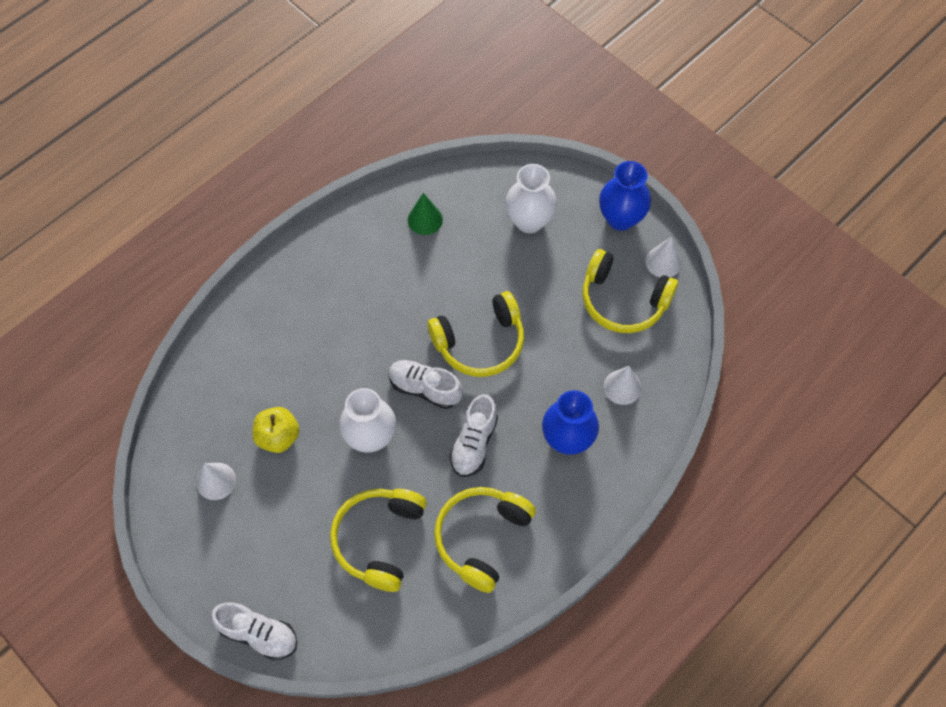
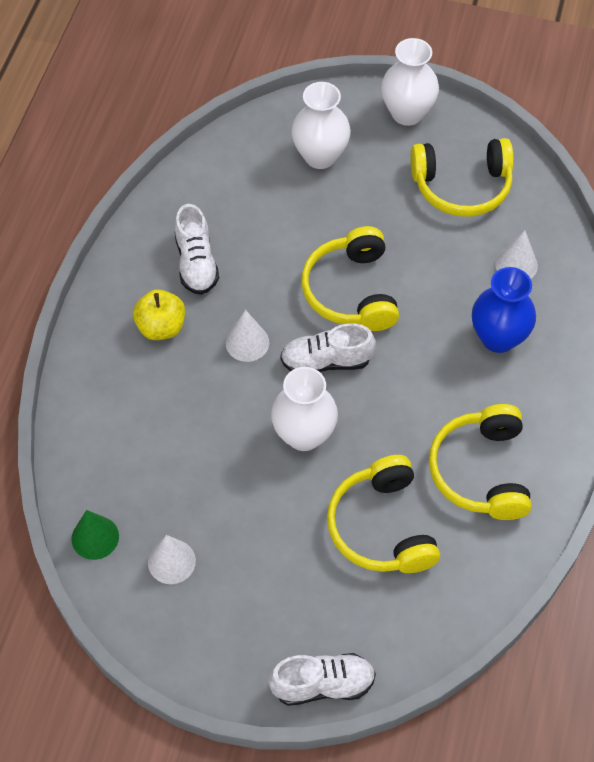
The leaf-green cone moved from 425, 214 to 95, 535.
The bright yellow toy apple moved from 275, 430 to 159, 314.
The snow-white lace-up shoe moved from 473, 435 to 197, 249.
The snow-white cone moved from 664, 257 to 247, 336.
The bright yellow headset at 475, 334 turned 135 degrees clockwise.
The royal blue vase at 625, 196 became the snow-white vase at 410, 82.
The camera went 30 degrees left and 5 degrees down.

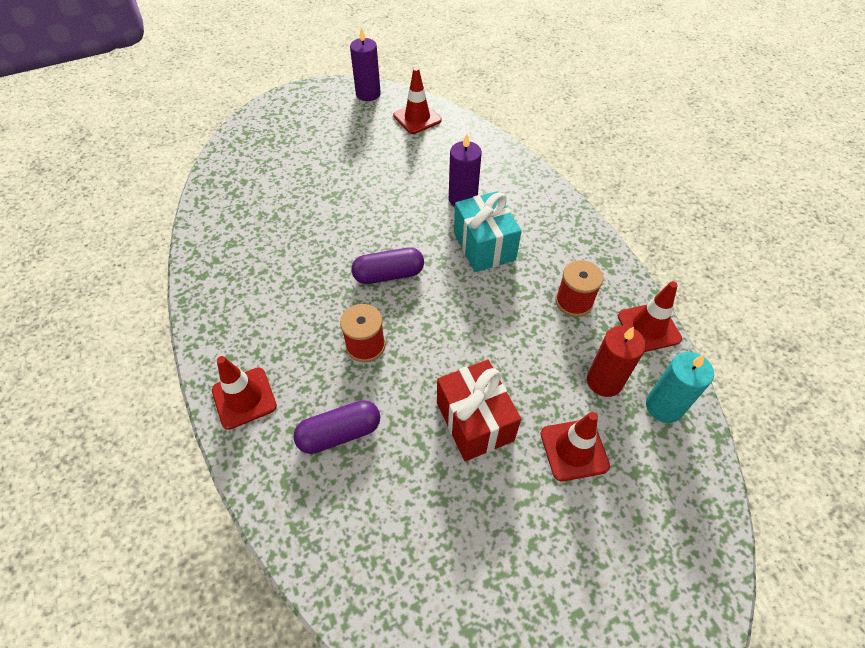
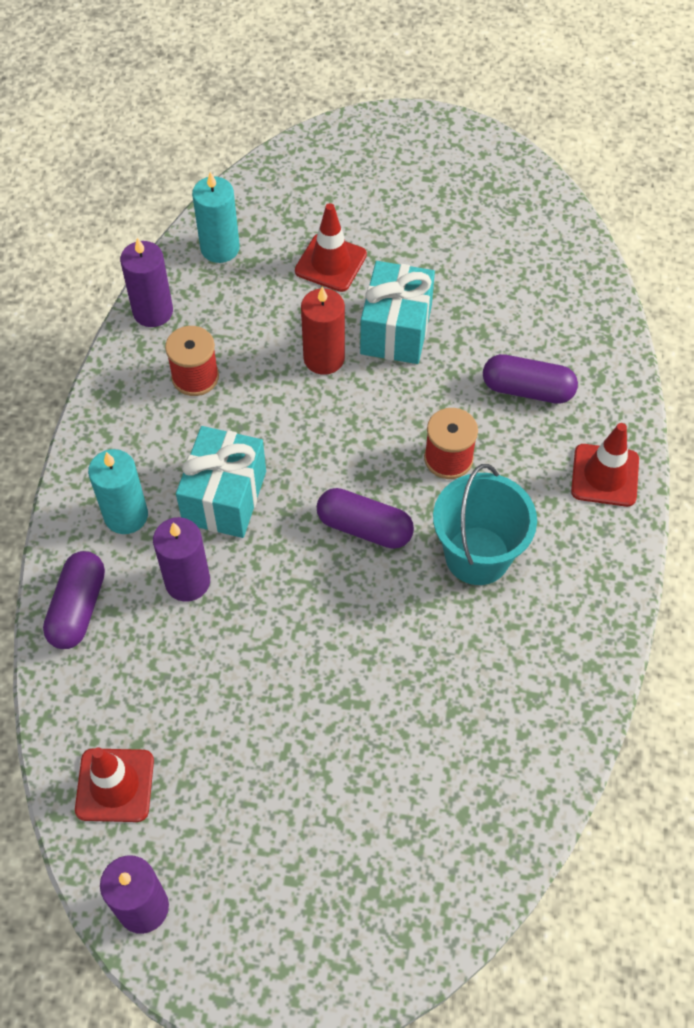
The violet pill shape at 74, 600 appeared.
The teal wax candle at 118, 491 appeared.
The crimson safety cone at 650, 316 was replaced by the violet wax candle at 146, 282.
The crimson wax candle moved from 616, 361 to 323, 330.
The crimson wrapped gift at 479, 410 became the teal wrapped gift at 397, 312.
The teal sand bucket at 485, 524 appeared.
The camera went 145 degrees left and 5 degrees up.

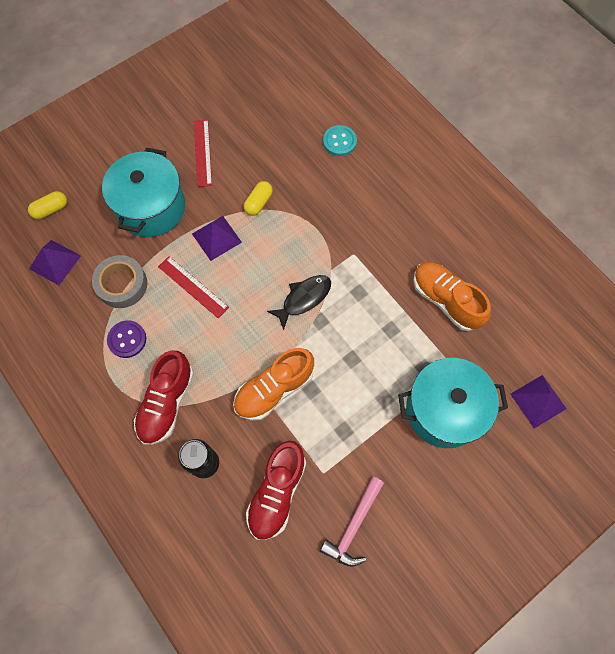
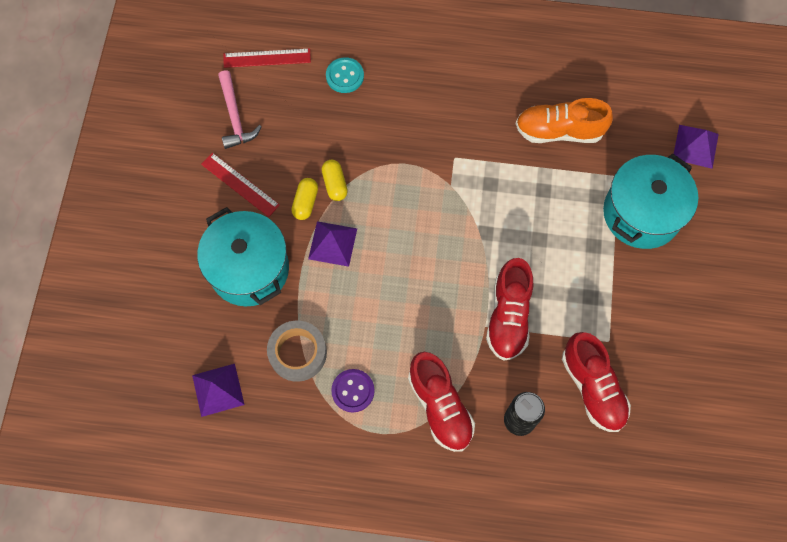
The pink claw hammer moved from 352, 521 to 240, 109.
The crimson measuring stick moved from 193, 287 to 267, 58.
The bright yellow pill shape moved from 47, 205 to 304, 199.
The orange-coloured lace-up shoe at 273, 384 became the crimson lace-up shoe at 509, 309.
The jet-black fish figure at 299, 302 disappeared.
The camera went 45 degrees left and 0 degrees up.

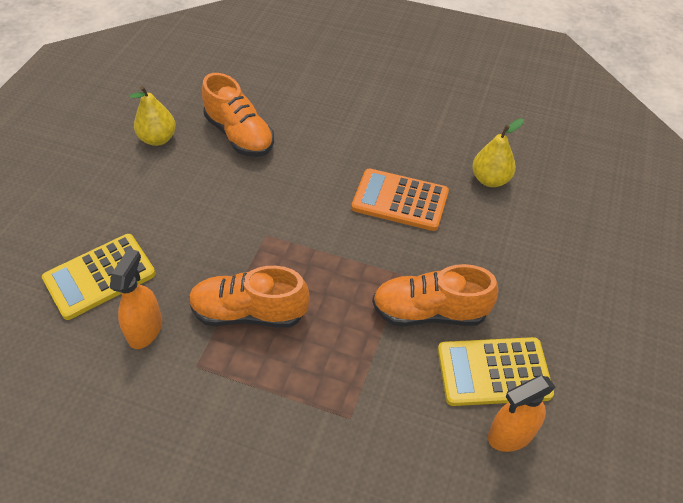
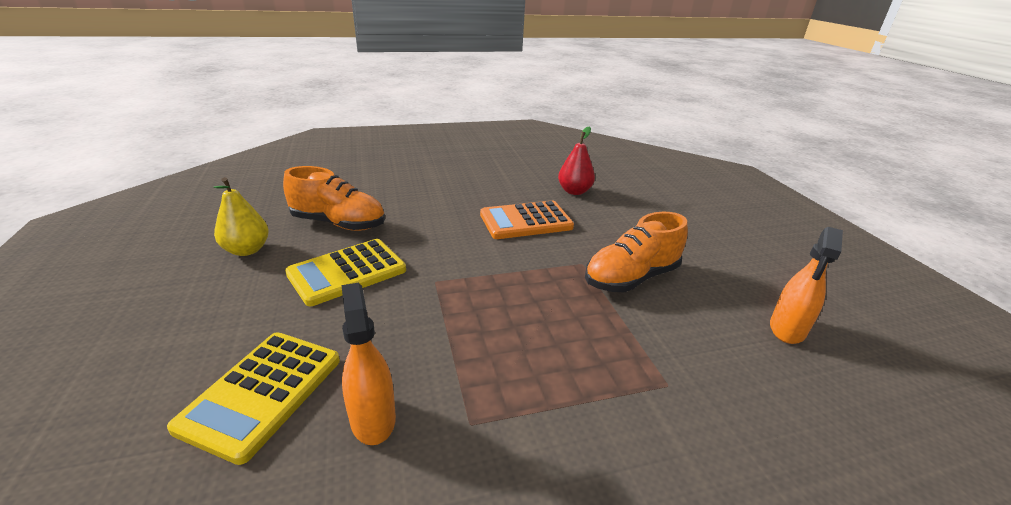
The bright yellow adding machine moved from 496, 371 to 345, 272.
The bright yellow pear fruit at 498, 152 became the crimson pear fruit at 576, 161.
The orange-coloured lace-up shoe at 249, 297 disappeared.
The camera went 35 degrees left and 20 degrees down.

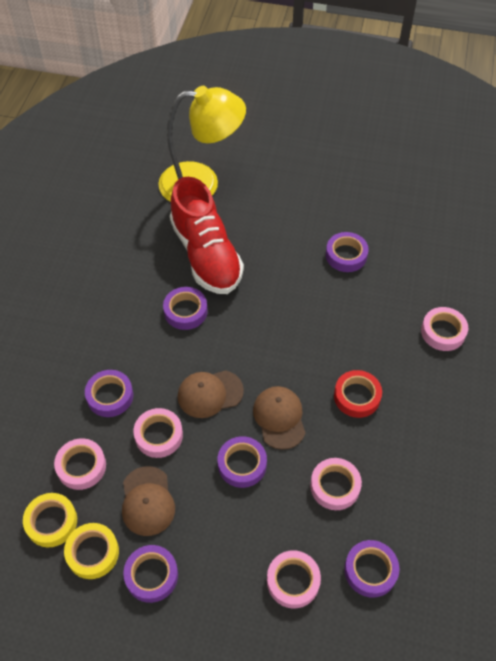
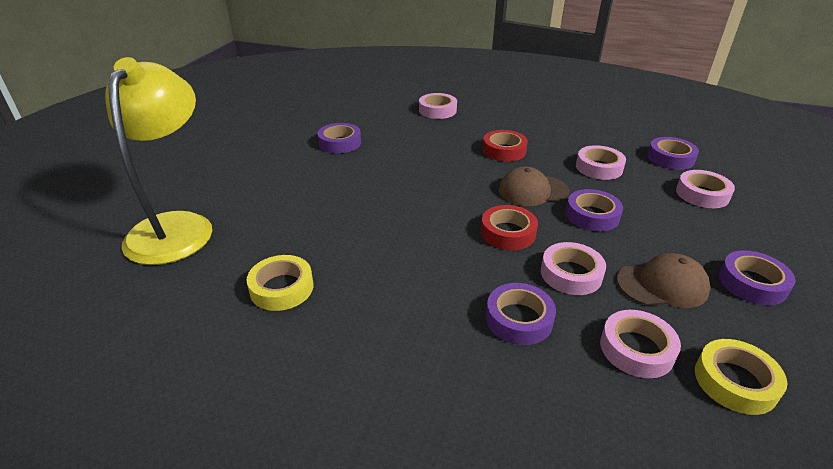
The bright yellow roll of tape moved from 91, 551 to 279, 283.
The russet baseball cap at 211, 394 was replaced by the crimson roll of tape at 509, 227.
The violet roll of tape at 185, 308 disappeared.
The crimson lace-up shoe at 207, 235 disappeared.
The camera went 85 degrees left and 20 degrees down.

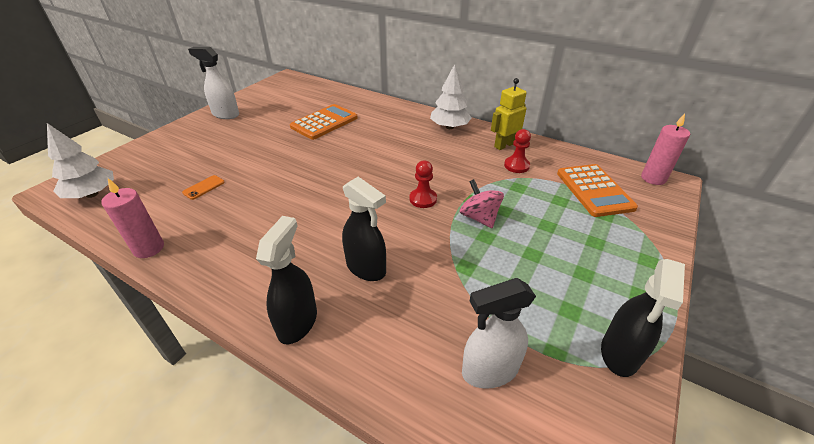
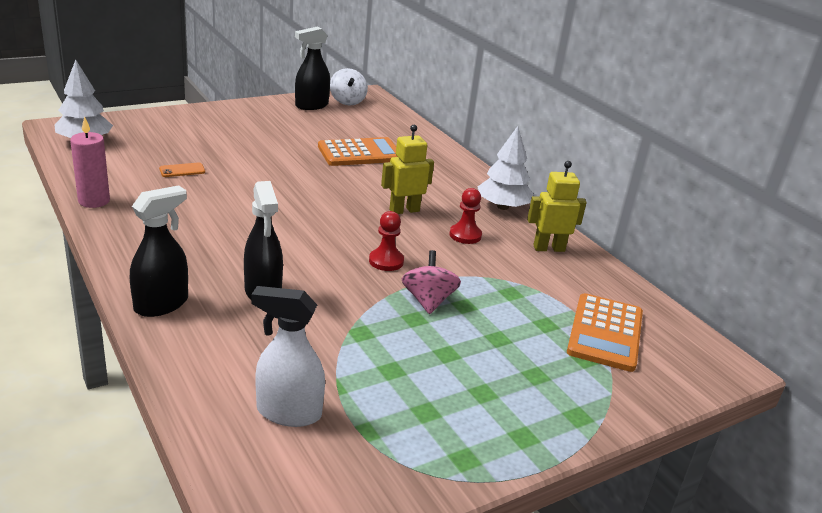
The jet-black sprayer moved from 643, 318 to 312, 68.
The snow-white toy top at 349, 87 appeared.
The bright yellow toy robot at 407, 169 appeared.
The crimson pawn moved from 517, 151 to 465, 216.
The snow-white sprayer at 213, 83 disappeared.
The pink wax candle at 665, 149 disappeared.
The camera went 25 degrees right and 10 degrees down.

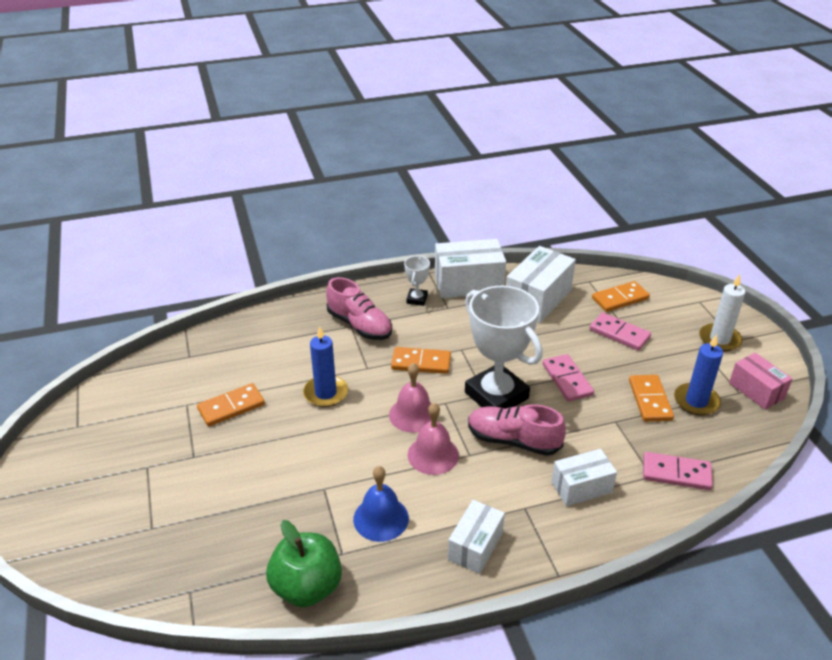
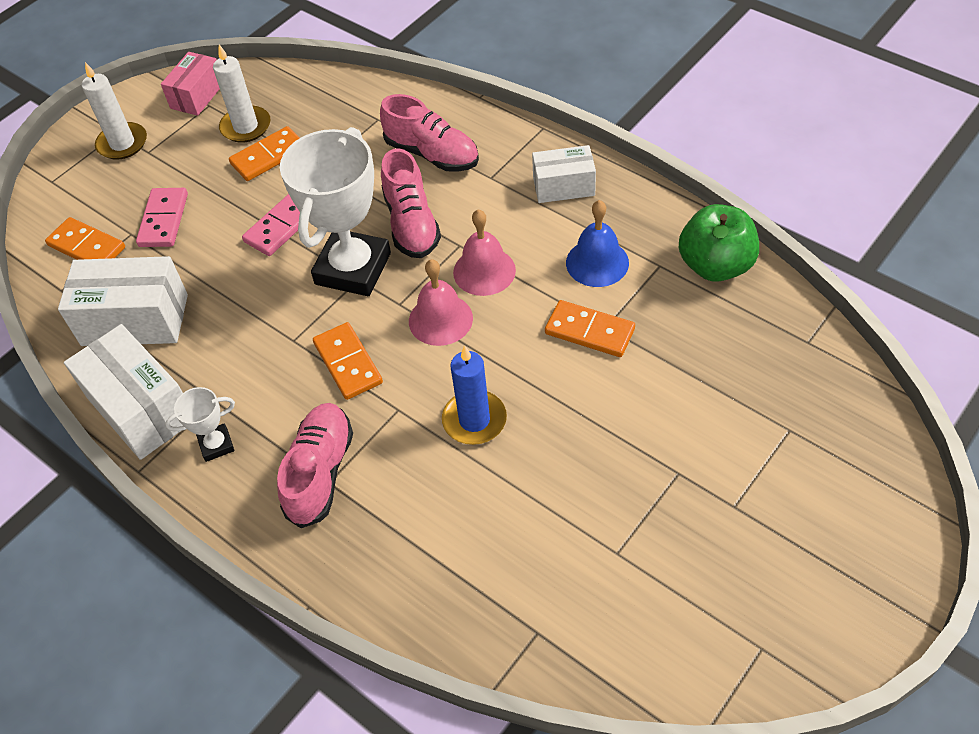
The royal blue wax candle at 698, 375 became the snow-white wax candle at 241, 94.
The snow-white box at 584, 477 was replaced by the pink lace-up shoe at 429, 133.
The orange-coloured domino tile moved from 231, 405 to 590, 328.
The pink domino tile at 678, 471 disappeared.
The camera went 120 degrees left and 15 degrees up.

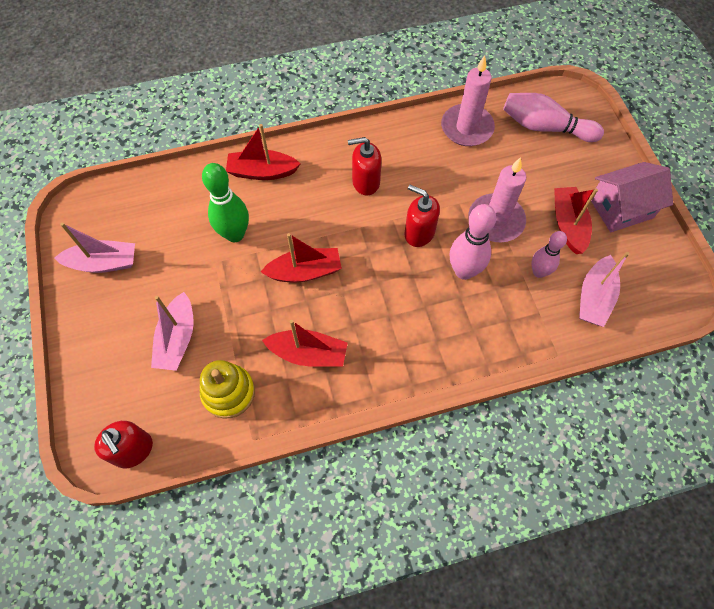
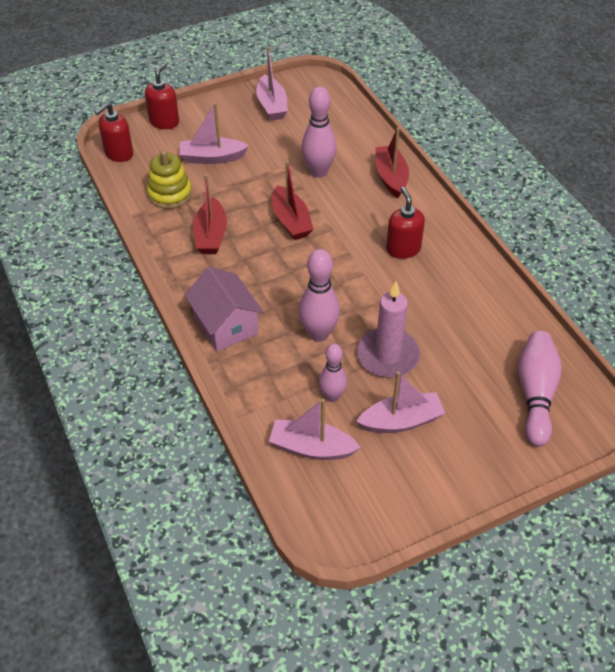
The crimson soap pump moved from 422, 216 to 162, 96.
The pink toy house moved from 632, 197 to 224, 309.
The leaf-green bowling pin at 225, 202 became the pink bowling pin at 319, 132.
The crimson boat at 576, 220 became the pink boat at 400, 402.
The pink wax candle at 468, 100 disappeared.
The camera went 80 degrees right and 15 degrees down.

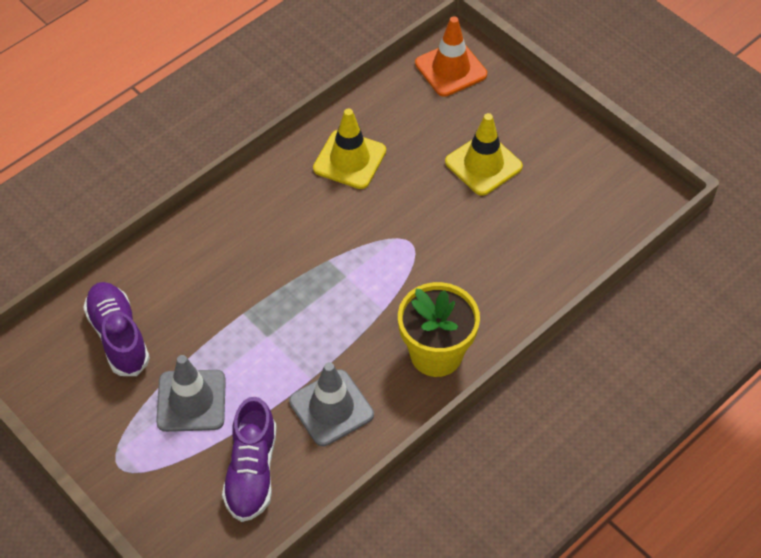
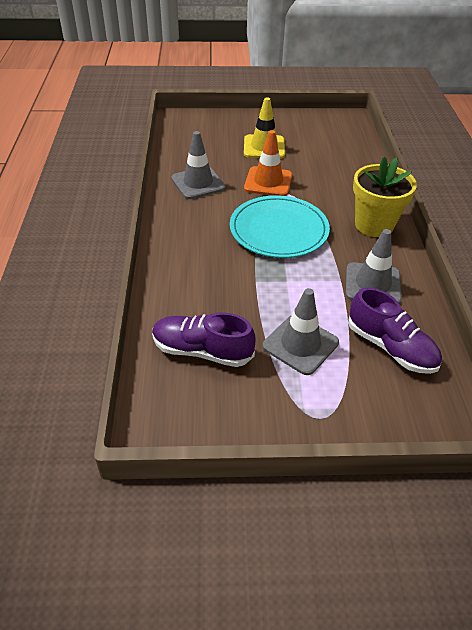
The bright yellow safety cone at 349, 148 became the gray safety cone at 198, 165.
The teal plate at 280, 226 appeared.
The orange-coloured safety cone moved from 451, 56 to 268, 163.
The camera went 50 degrees left and 10 degrees down.

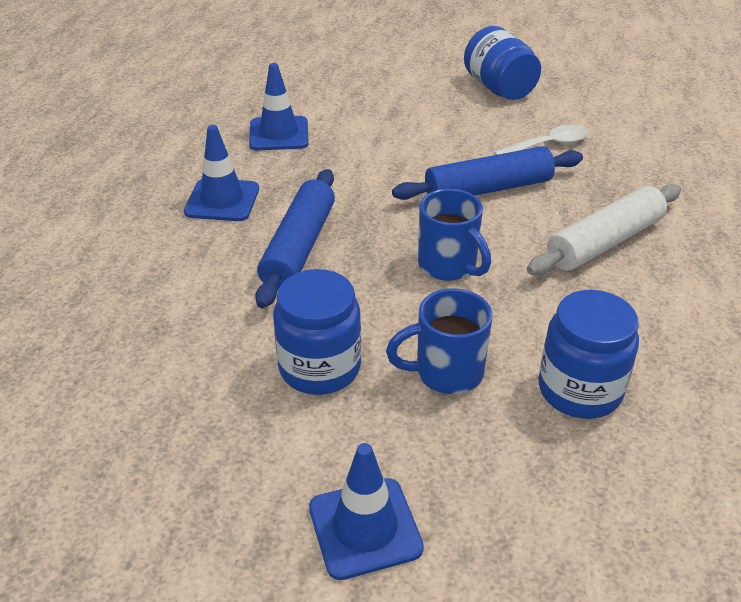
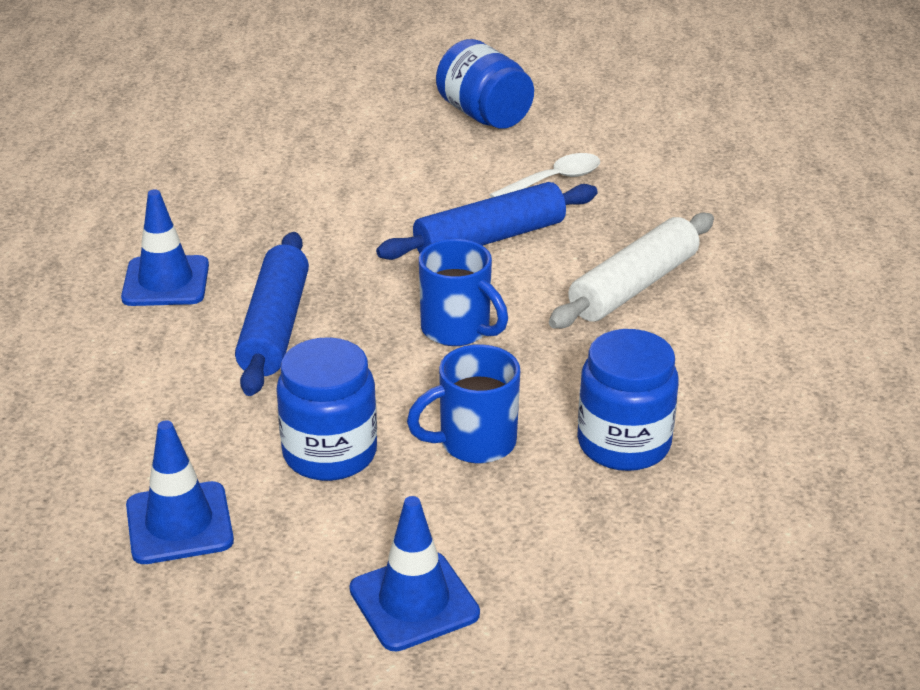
The royal blue safety cone moved from 279, 106 to 180, 492.
The camera went 10 degrees left and 5 degrees down.

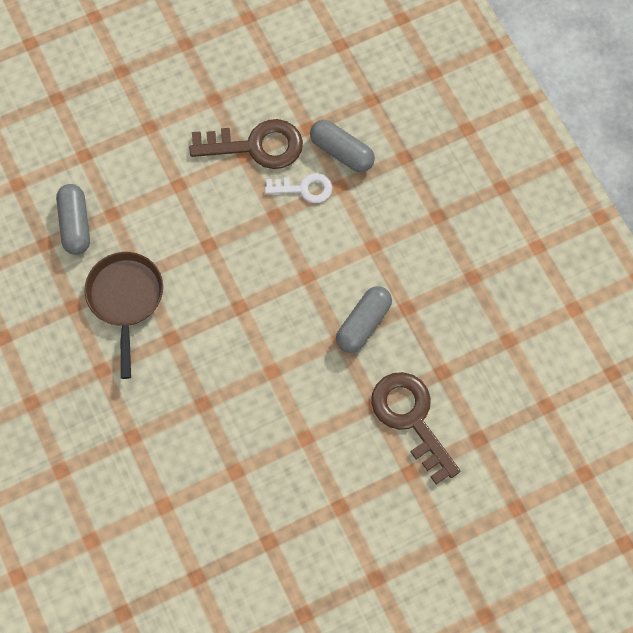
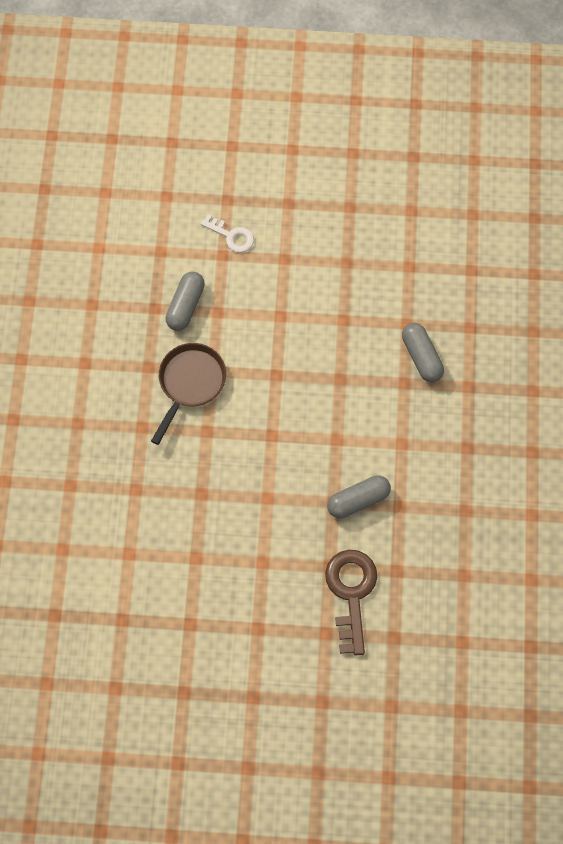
The snow-white latchkey moved from 298, 188 to 227, 234.
The russet latchkey at 246, 144 disappeared.
The camera went 30 degrees right and 0 degrees up.

